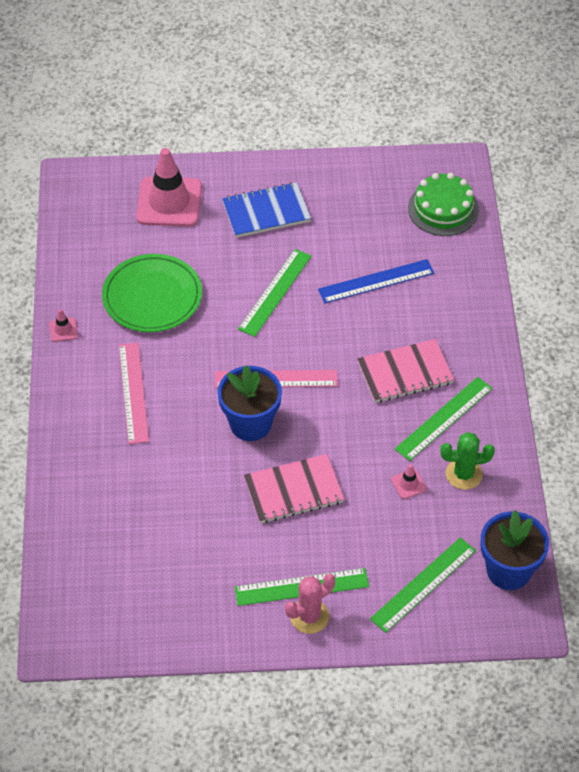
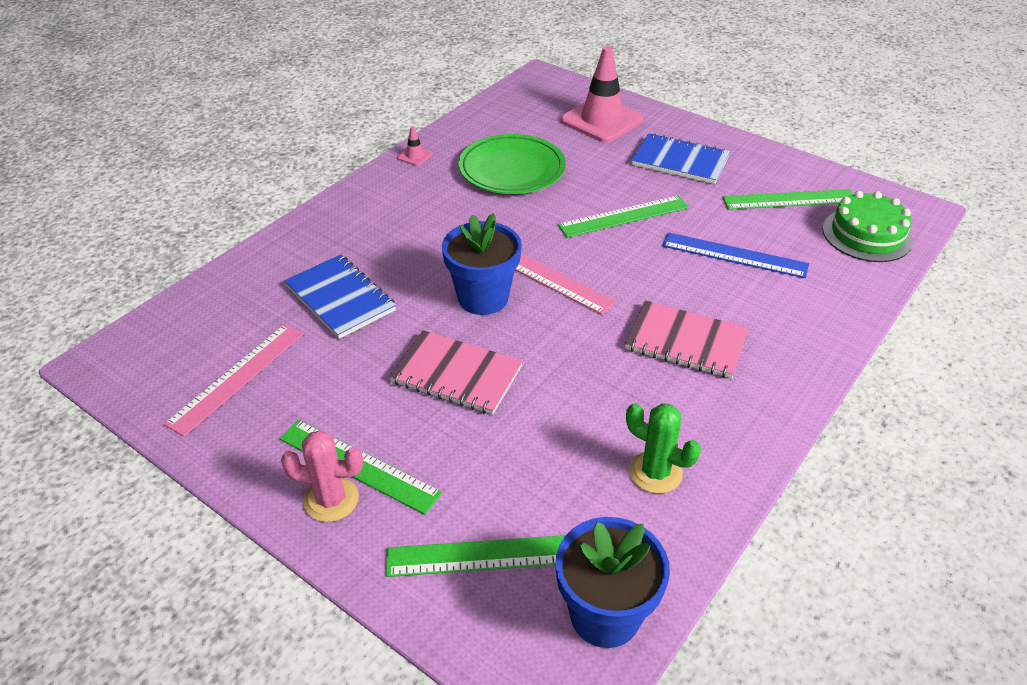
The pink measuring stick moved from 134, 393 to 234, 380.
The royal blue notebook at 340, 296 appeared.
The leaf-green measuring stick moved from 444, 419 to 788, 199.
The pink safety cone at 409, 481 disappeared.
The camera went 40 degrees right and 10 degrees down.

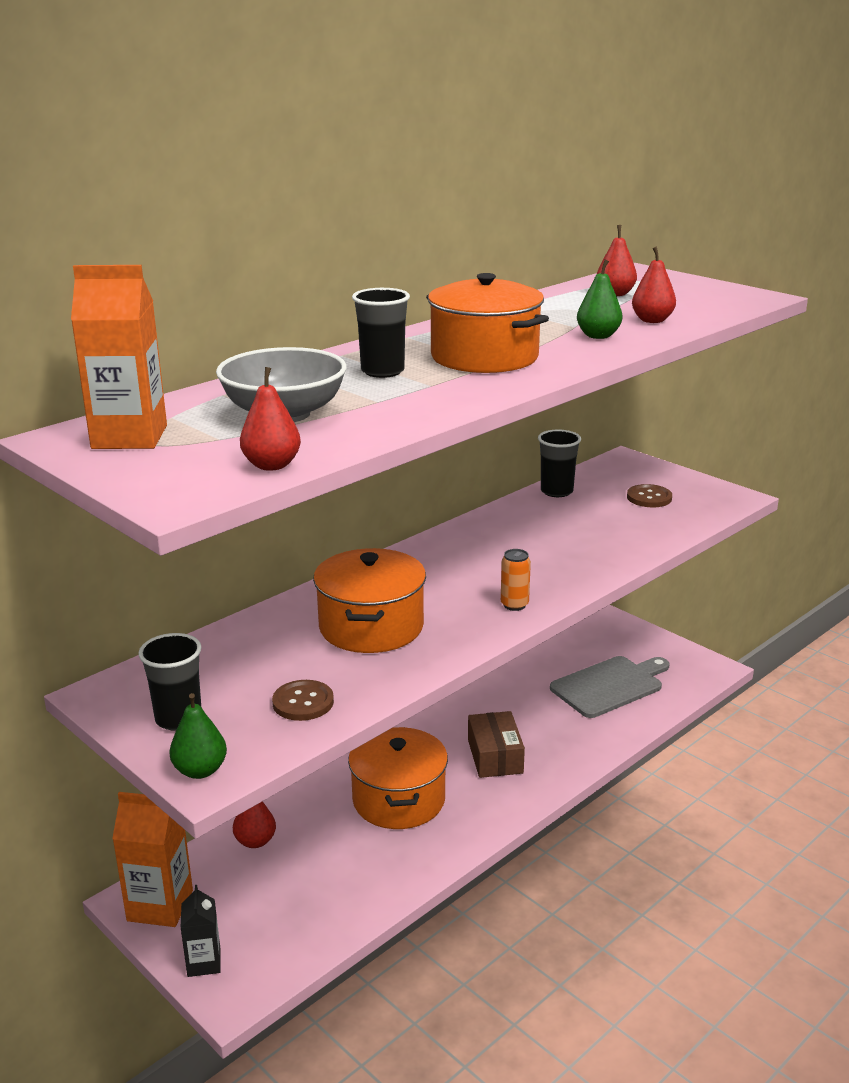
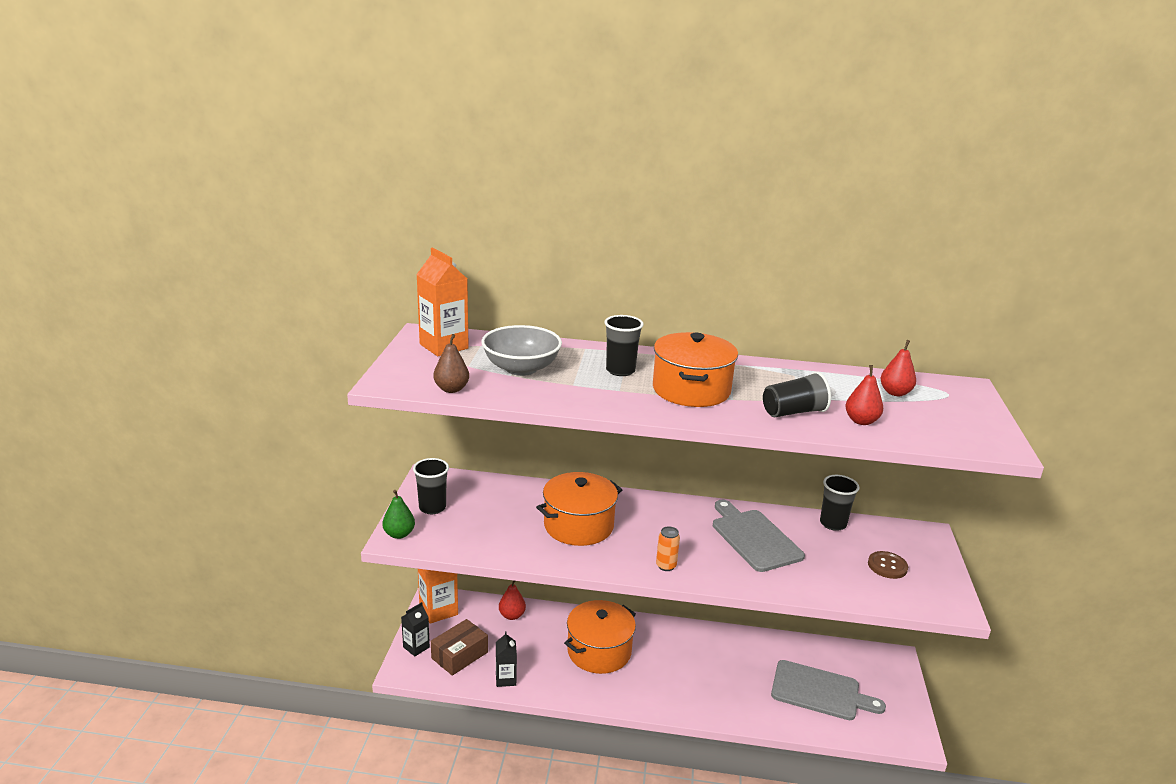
The russet box moved from 496, 744 to 459, 647.
The crimson pear fruit at 270, 419 became the russet pear fruit at 451, 363.
The jet-black juice carton at 506, 659 appeared.
The gray cutting board at 759, 536 appeared.
The leaf-green pear fruit at 599, 299 was replaced by the jet-black beaker at 797, 394.
The russet shirt button at 303, 700 disappeared.
The camera went 50 degrees right and 0 degrees up.

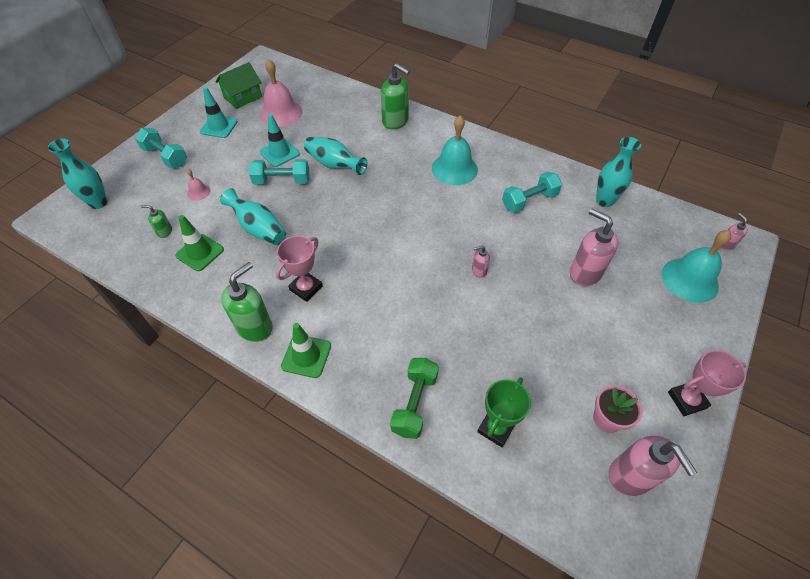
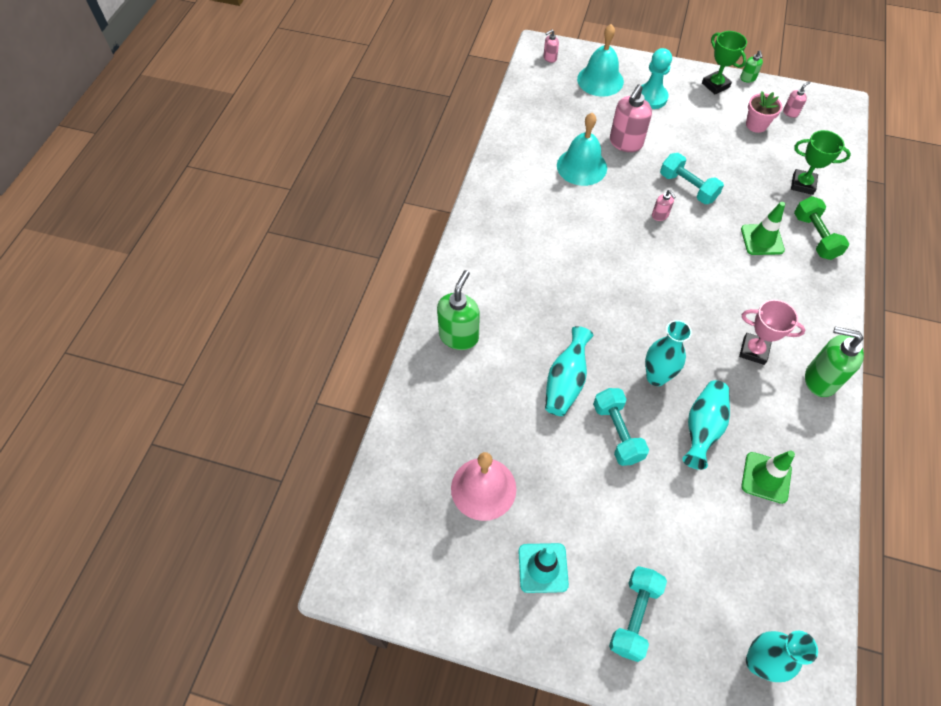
The teal hand bell moved from 455, 150 to 582, 149.
The teal pawn at 656, 78 appeared.
The teal vase moved from 618, 172 to 668, 353.
The teal free weight moved from 532, 192 to 692, 178.
The pink trophy at 707, 383 became the leaf-green trophy at 724, 62.
The leaf-green soap pump moved from 156, 221 to 751, 67.
The leaf-green safety cone moved from 306, 350 to 763, 228.
The pink soap pump at 653, 466 changed to 0.49 times the size.
The leaf-green free weight at 414, 398 turned 75 degrees clockwise.
The pink hand bell at 198, 185 disappeared.
The leaf-green toy house at 239, 85 disappeared.
The teal safety cone at 280, 140 disappeared.
The camera went 105 degrees left and 5 degrees up.

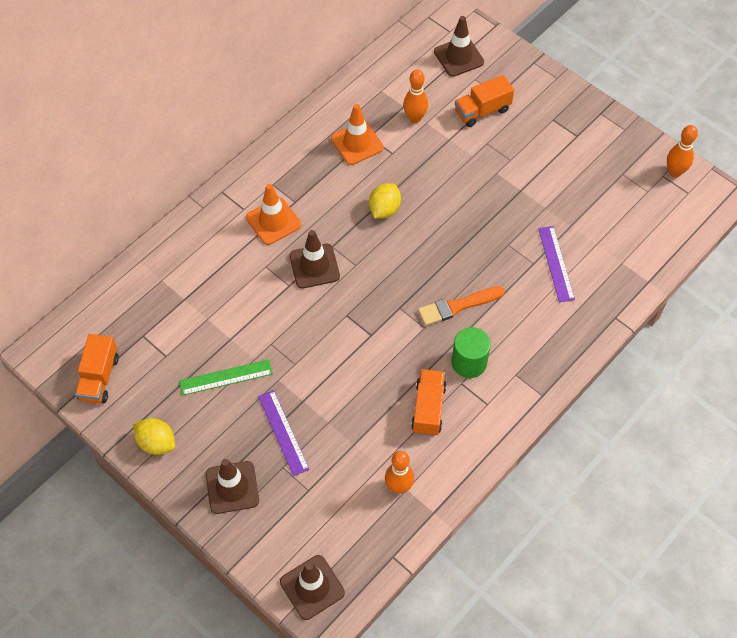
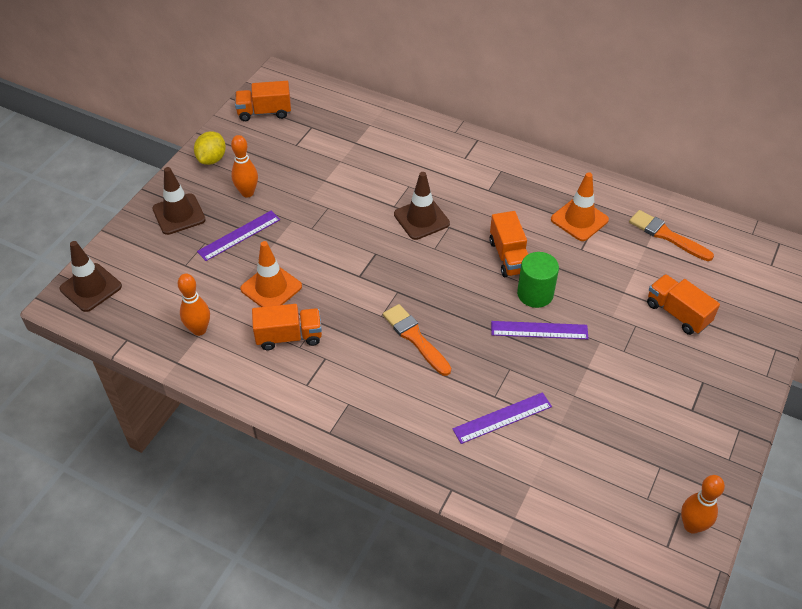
The orange-coloured bowling pin moved from 415, 96 to 244, 166.
The orange-coloured safety cone moved from 273, 214 to 271, 274.
The bright yellow toy lemon at 385, 201 was replaced by the orange-coloured toy truck at 508, 244.
The violet measuring stick at 540, 330 appeared.
The leaf-green cylinder moved from 471, 352 to 538, 280.
The orange-coloured brush at 671, 235 appeared.
The leaf-green measuring stick at 226, 377 disappeared.
The russet safety cone at 459, 46 disappeared.
The camera went 75 degrees right and 10 degrees down.

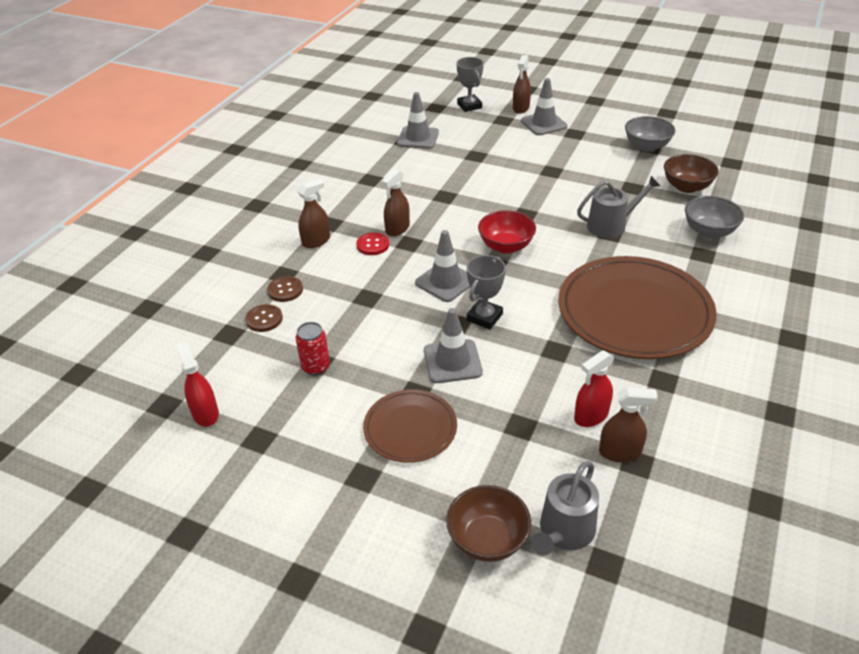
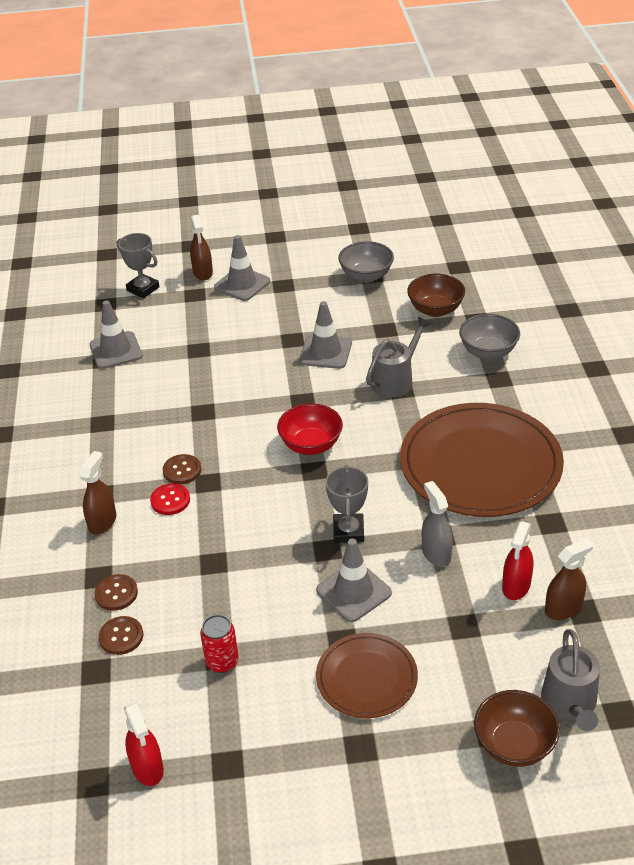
The crimson sprayer at 198, 384 turned 150 degrees counterclockwise.
The russet sprayer at 395, 202 was replaced by the russet shirt button at 182, 469.
The gray safety cone moved from 442, 266 to 325, 335.
The gray sprayer at 437, 524 appeared.
The camera went 30 degrees left and 0 degrees up.

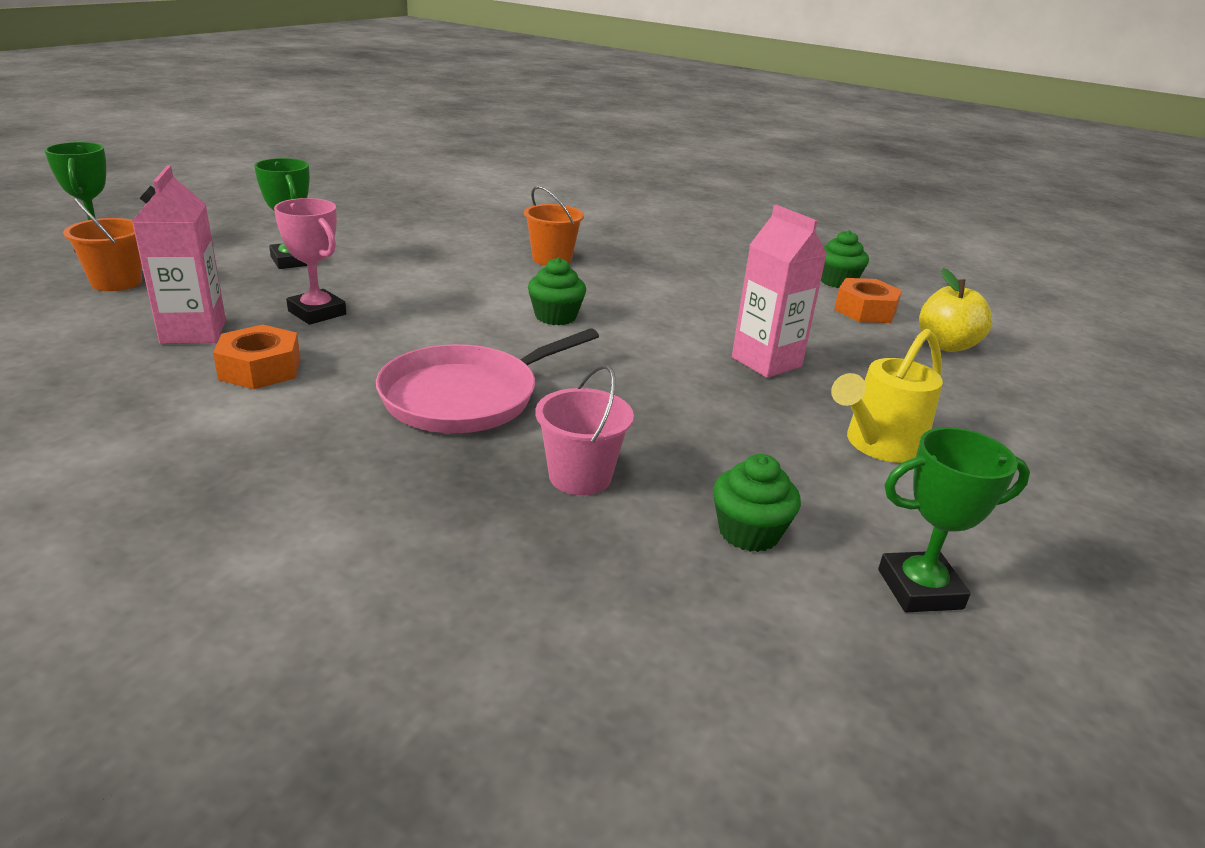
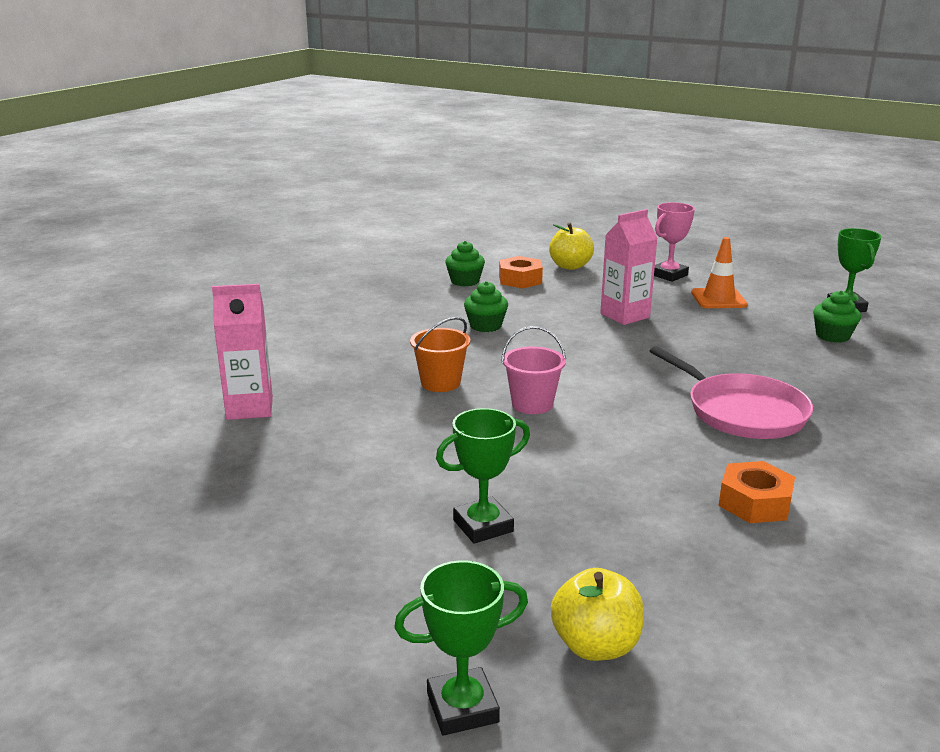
The pink juice carton moved from 179, 254 to 242, 352.
The leaf-green cupcake moved from 557, 291 to 486, 306.
The pink sand bucket moved from 584, 429 to 533, 370.
The orange-coloured sand bucket at 102, 244 was replaced by the bright yellow toy apple at 597, 614.
The pink trophy moved from 310, 261 to 674, 242.
The bright yellow sprinkling can at 887, 396 was replaced by the orange-coloured safety cone at 719, 272.
The camera went 85 degrees left and 5 degrees down.

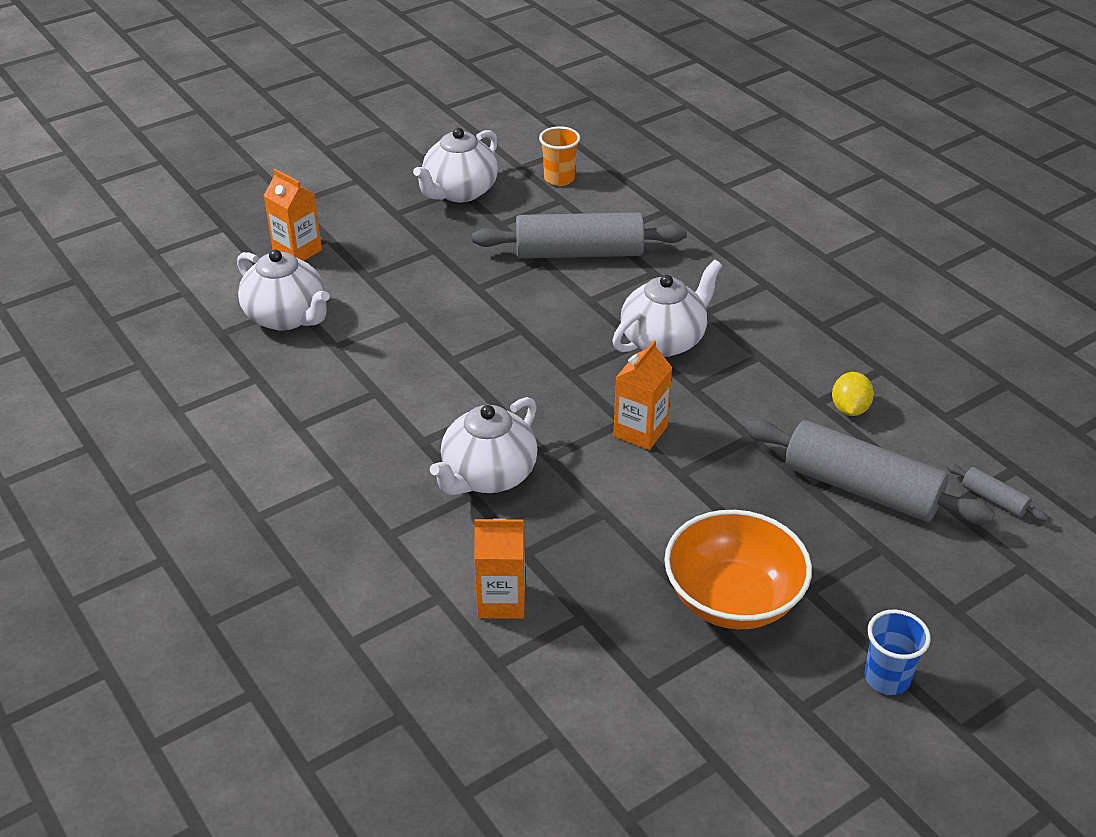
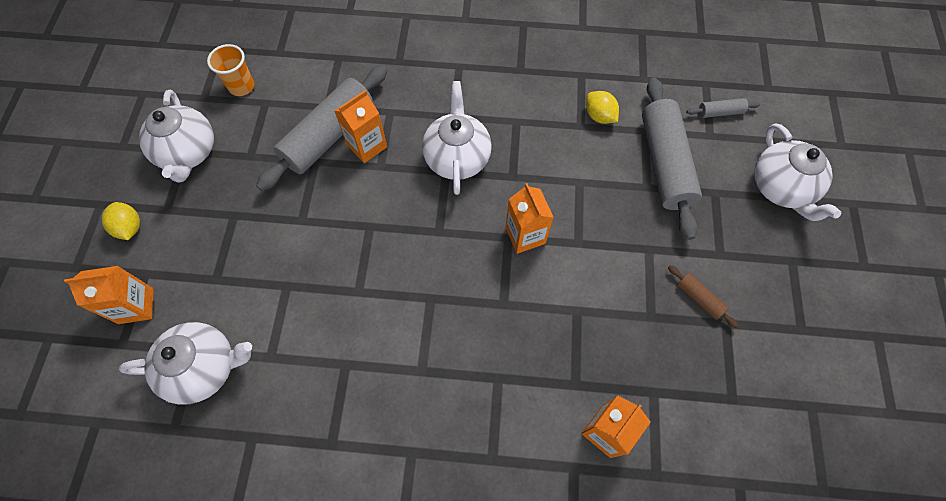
The bright yellow toy lemon at 121, 221 appeared.
The orange-coloured juice carton at 360, 126 appeared.
The gray pastry roller at 869, 471 turned 75 degrees counterclockwise.
The orange-coloured deep dish at 738, 569 was replaced by the russet pastry roller at 703, 296.
The snow-white teapot moved from 484, 446 to 797, 172.
The royal blue beaker at 898, 652 disappeared.
The camera went 50 degrees left and 25 degrees up.

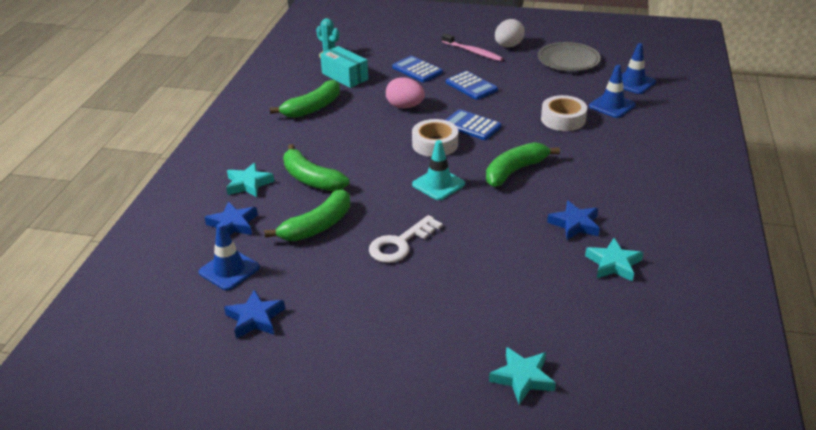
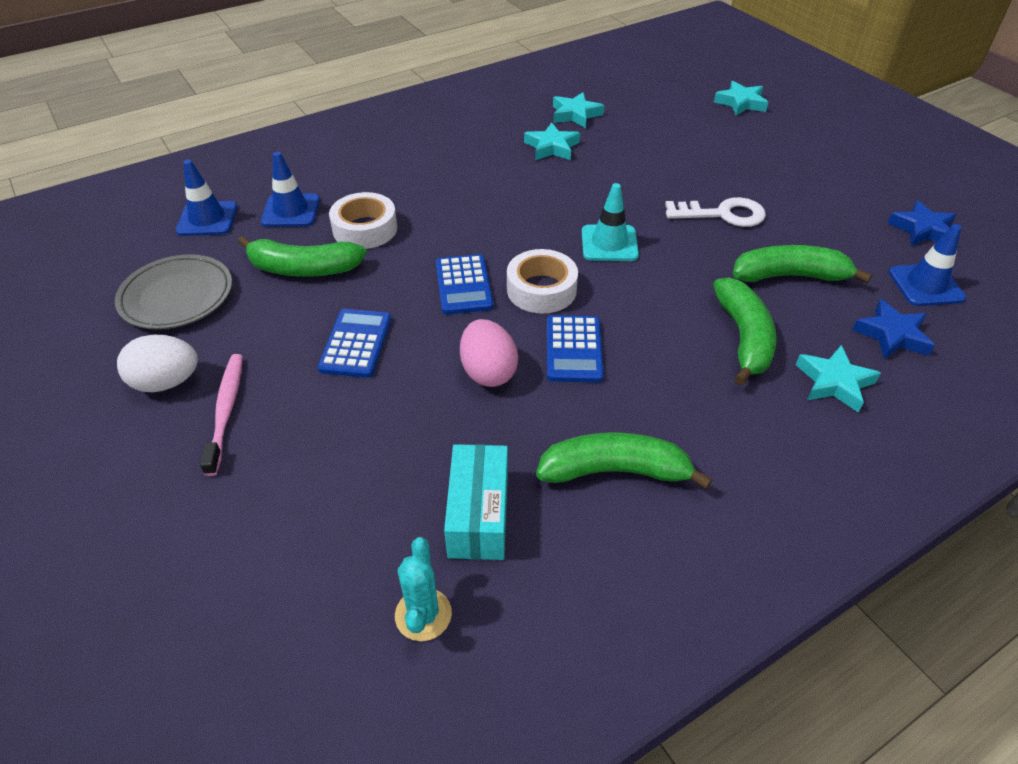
The leaf-green banana moved from 523, 164 to 302, 256.
The royal blue star shape at 573, 220 became the teal star shape at 552, 141.
The royal blue adding machine moved from 417, 69 to 575, 348.
The camera went 135 degrees left and 10 degrees up.

